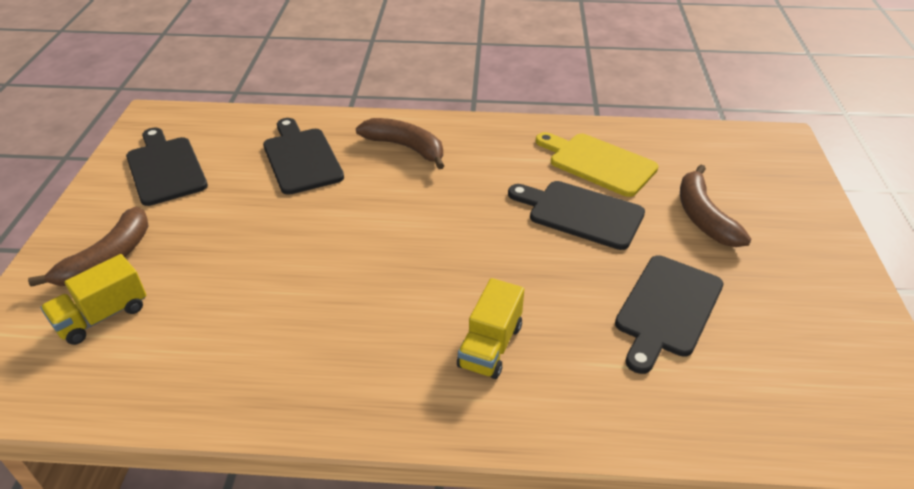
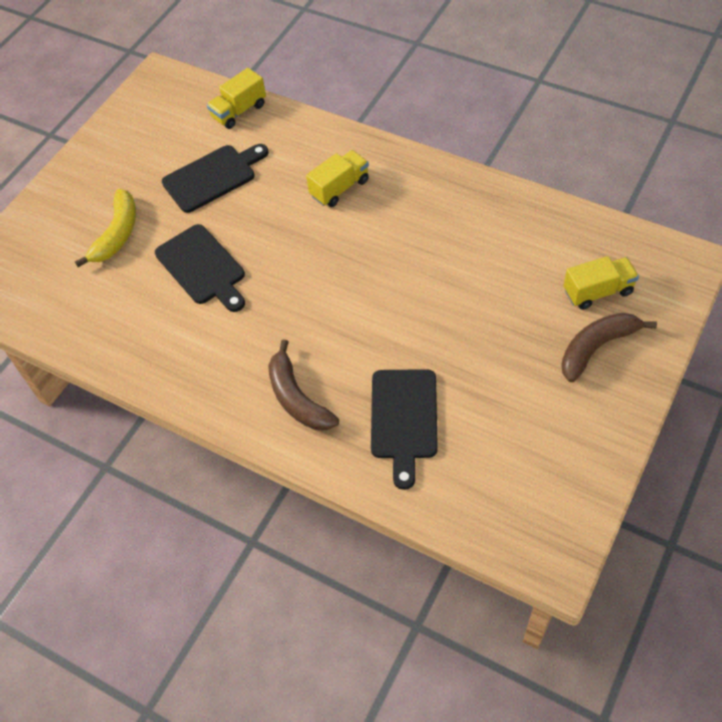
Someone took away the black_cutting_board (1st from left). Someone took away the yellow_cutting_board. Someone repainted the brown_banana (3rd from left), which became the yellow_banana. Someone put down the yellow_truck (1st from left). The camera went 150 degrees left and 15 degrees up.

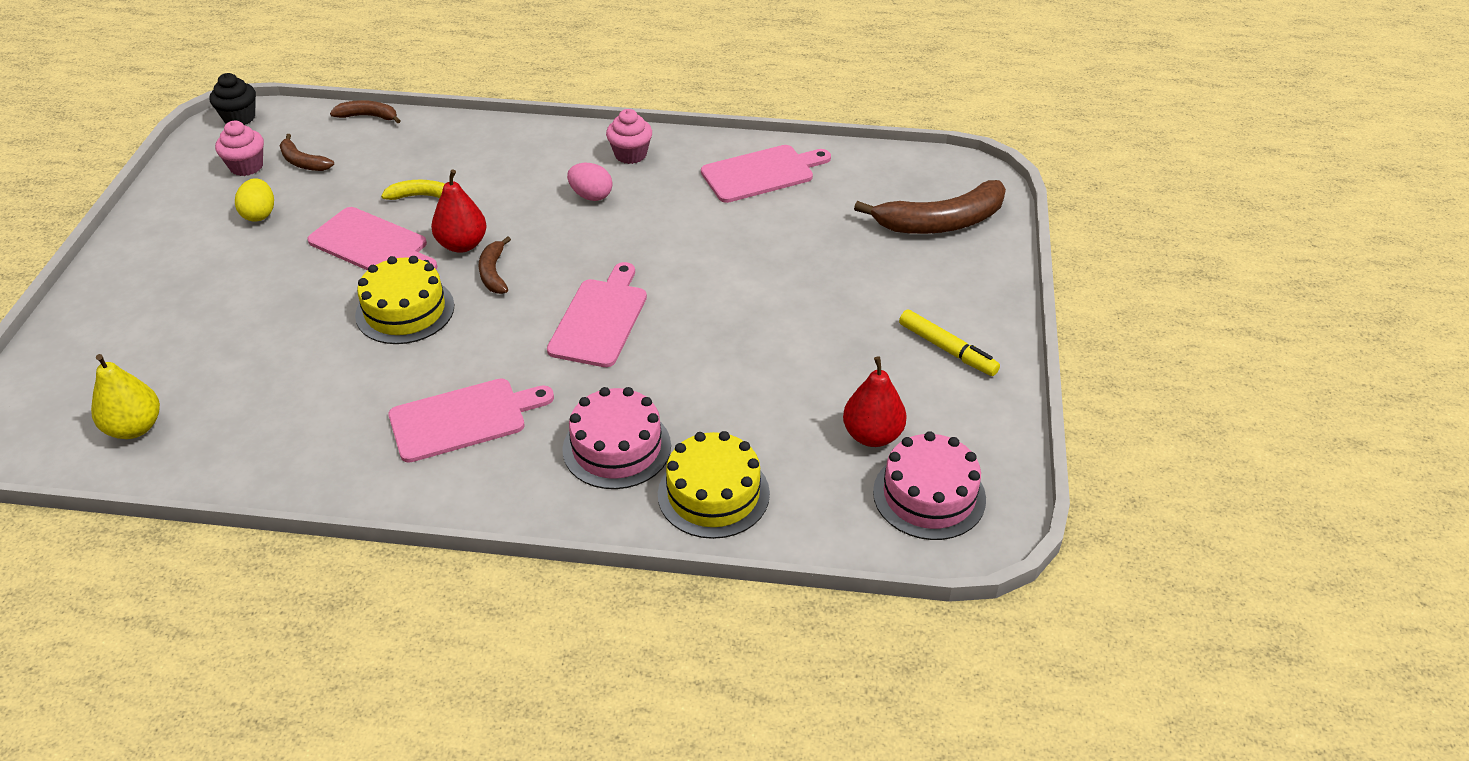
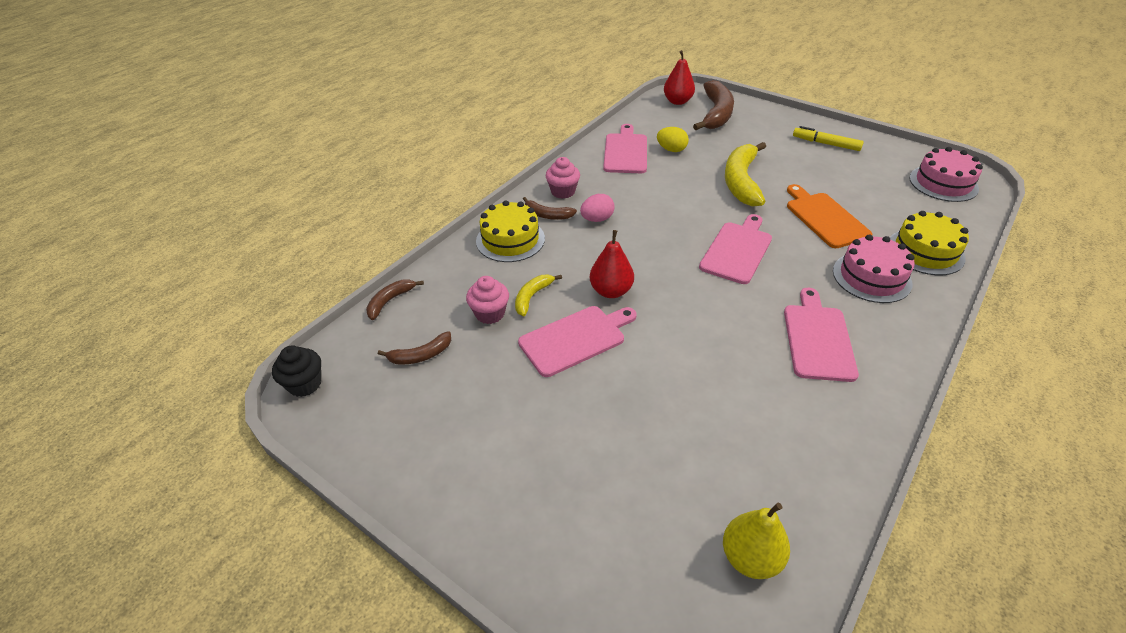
Someone carried the pink_cupcake (1st from left). Someone carried the yellow_egg. Someone carried the yellow_cake (1st from left). Someone carried the brown_banana (3rd from left). Someone rotated the pink_cutting_board (3rd from left) by 75 degrees clockwise. Someone carried the red_pear (2nd from left). Someone rotated the yellow_marker by 135 degrees counterclockwise. Someone put down the yellow_banana (2nd from left). Someone put down the orange_cutting_board. The camera went 60 degrees left and 0 degrees up.

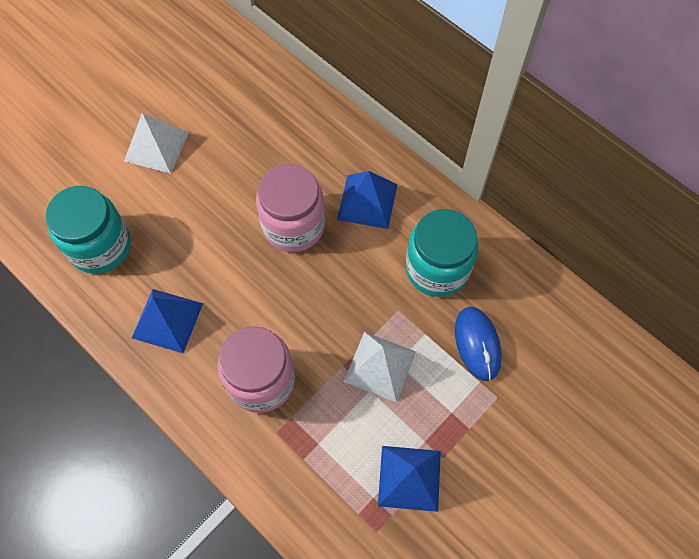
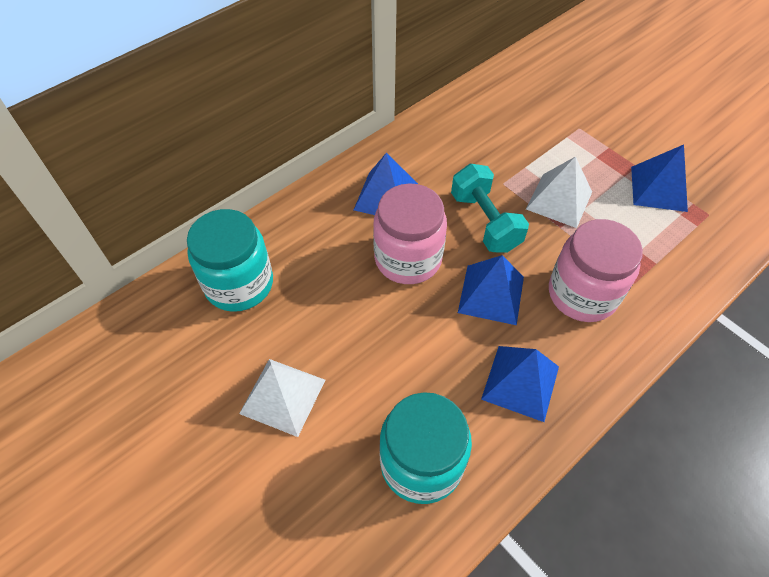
Someone carried the turquoise_jar (2nd from left in the first image). Someone took away the blue_mouse. Someone put down the turquoise_dumbbell. Someone put down the blue_pyramid (2nd from left). The camera went 85 degrees left and 10 degrees down.

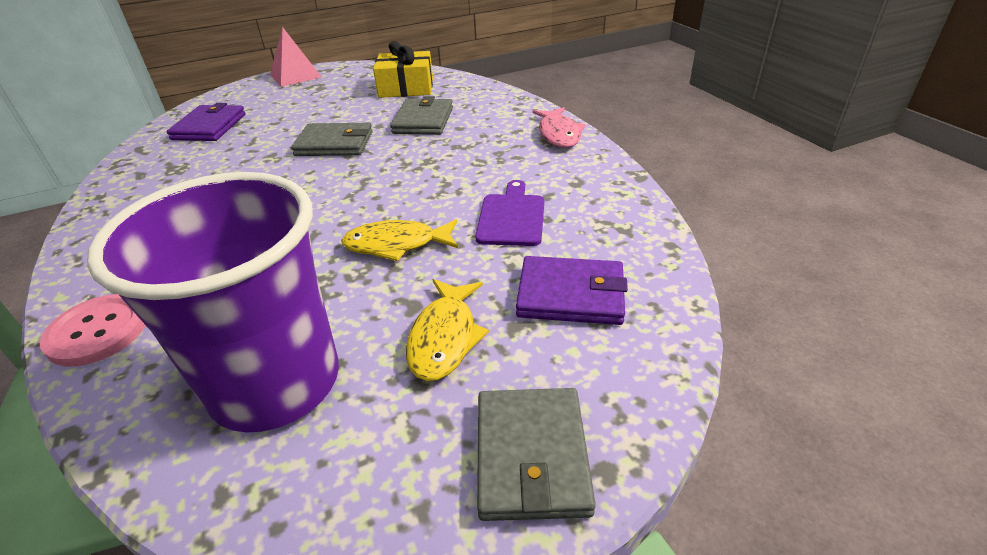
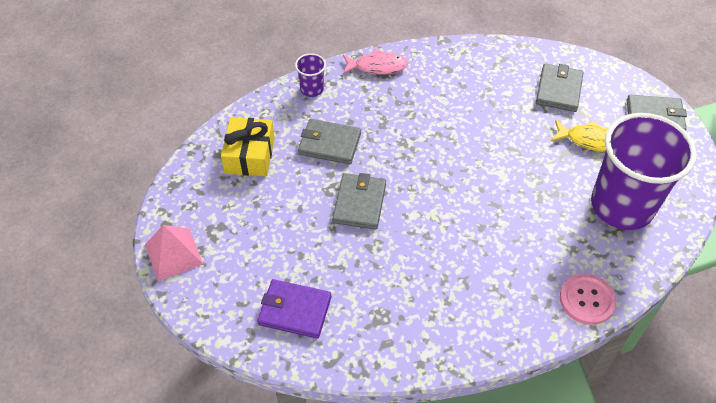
Someone took away the yellow_fish (1st from left). Someone took away the purple_cutting_board. Someone repainted the purple_wallet (2nd from left), which became the grey_wallet (3rd from left). Someone put down the purple_cup (1st from left). The camera went 85 degrees left and 15 degrees up.

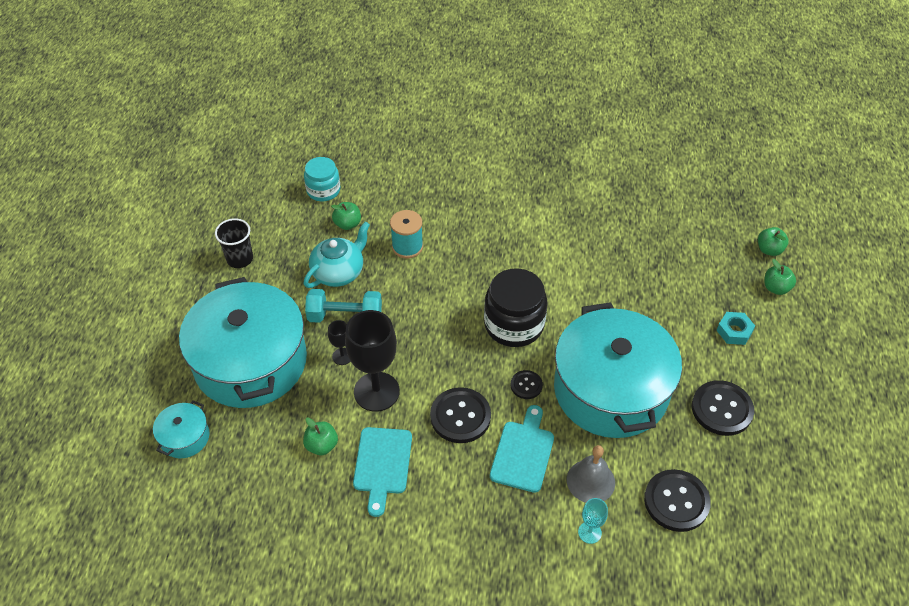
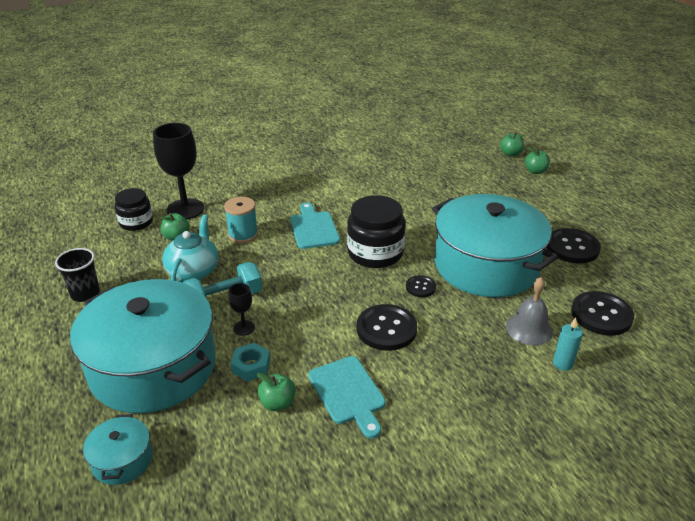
Someone repainted the turquoise_jar, which became the black_jar (1st from left). Someone carried the black_goblet (2nd from left in the first image). Someone carried the turquoise_cutting_board (2nd from left in the first image). Someone swapped the turquoise_goblet for the turquoise_candle. Someone carried the turquoise_nut. The camera went 30 degrees left and 15 degrees down.

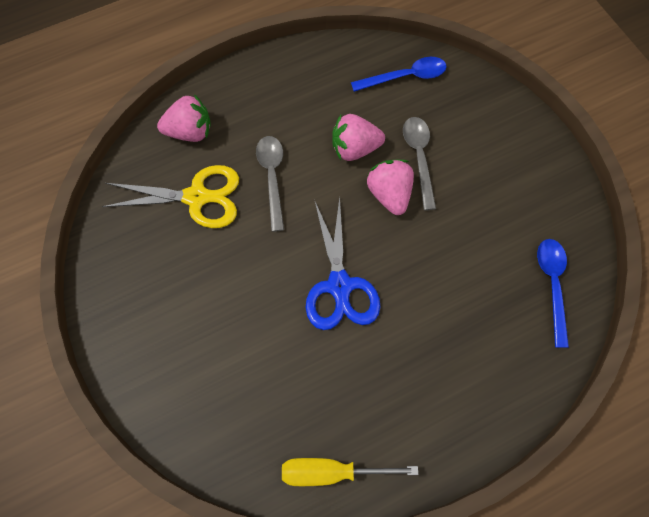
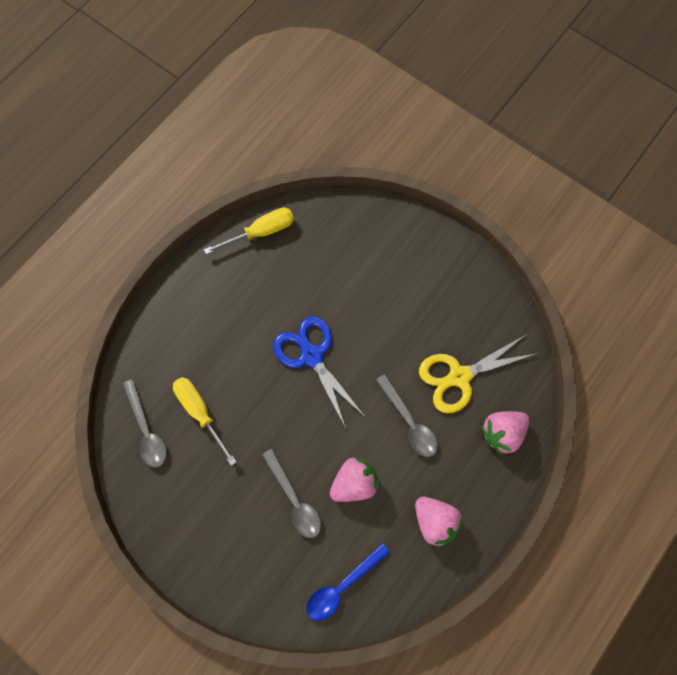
Someone carried the pink_strawberry (3rd from left in the first image). Someone repainted the blue_spoon (2nd from left), which became the grey_spoon (1st from left). Someone put down the yellow_screwdriver (1st from left). The camera went 155 degrees right and 5 degrees up.

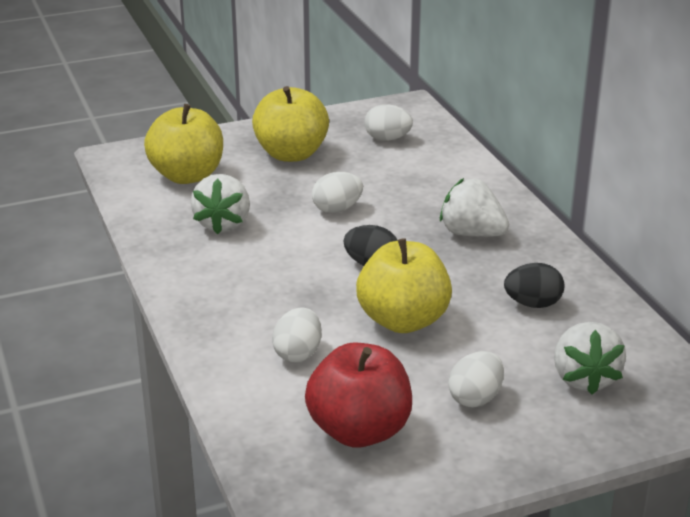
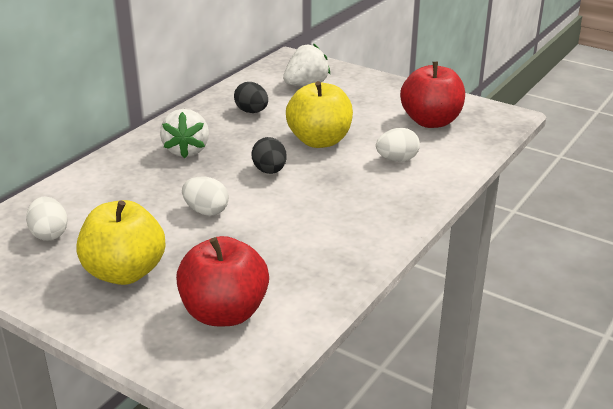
Someone repainted the yellow_apple (1st from left), which became the red_apple (1st from left). Someone took away the white_strawberry (1st from left). Someone took away the white_egg (4th from left). The camera went 125 degrees left and 0 degrees up.

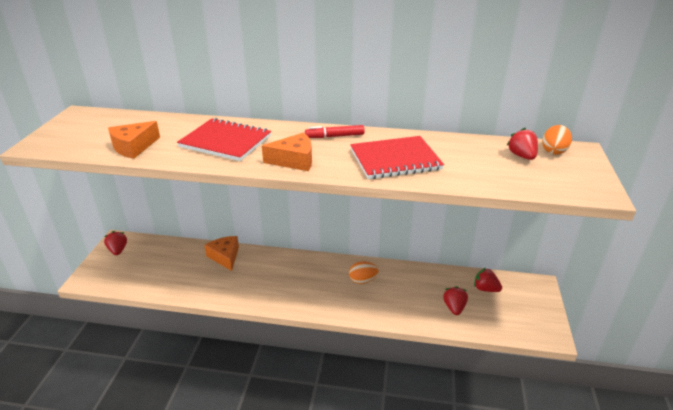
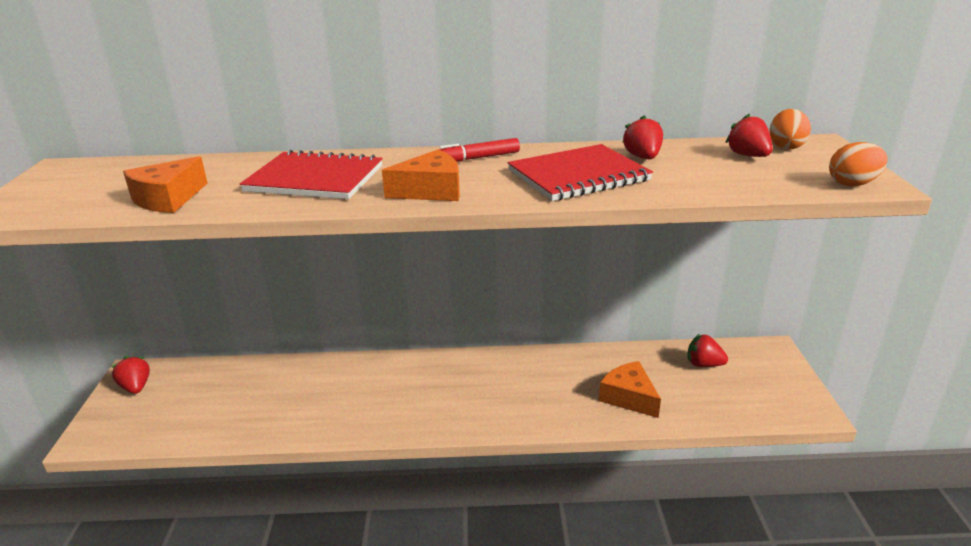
Someone carried the orange_cheese (2nd from left in the first image). Someone carried the orange_egg (1st from left in the first image). Someone carried the red_strawberry (2nd from left). The camera went 10 degrees left and 5 degrees down.

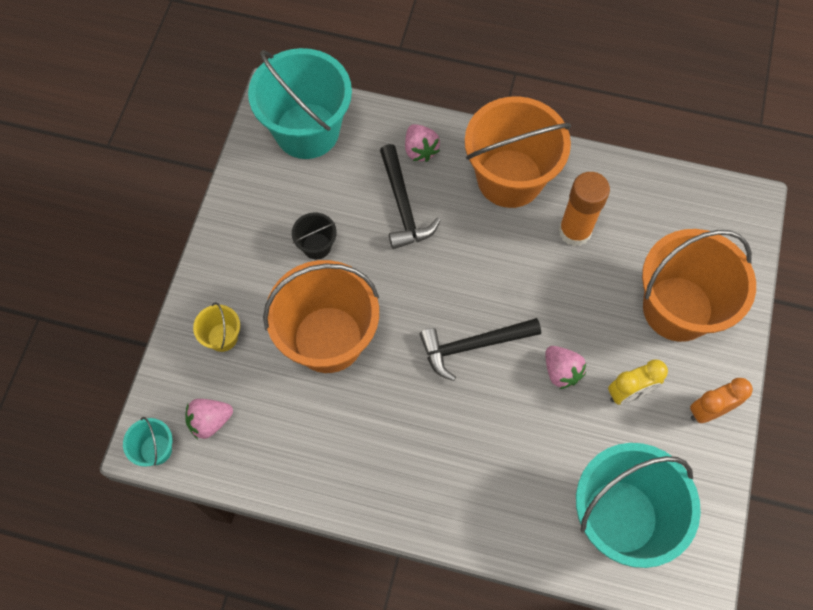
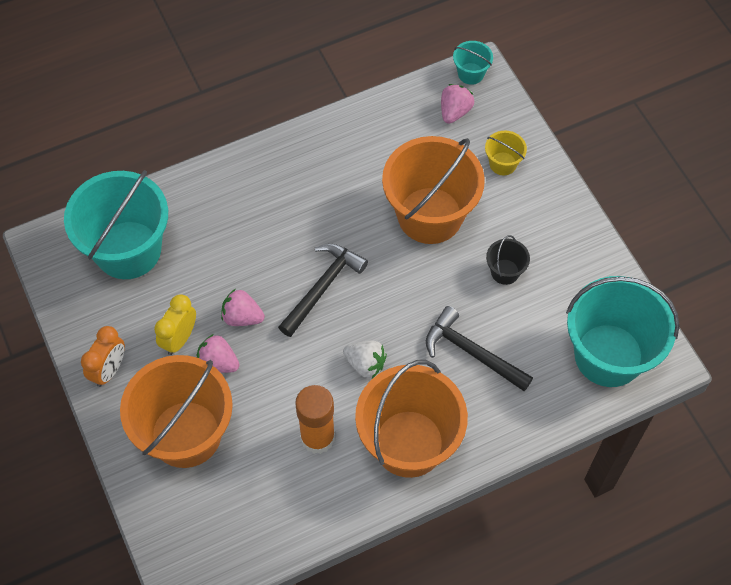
Someone carried the pink_strawberry (2nd from left in the first image). Someone put down the white_strawberry. The camera went 140 degrees right and 5 degrees down.

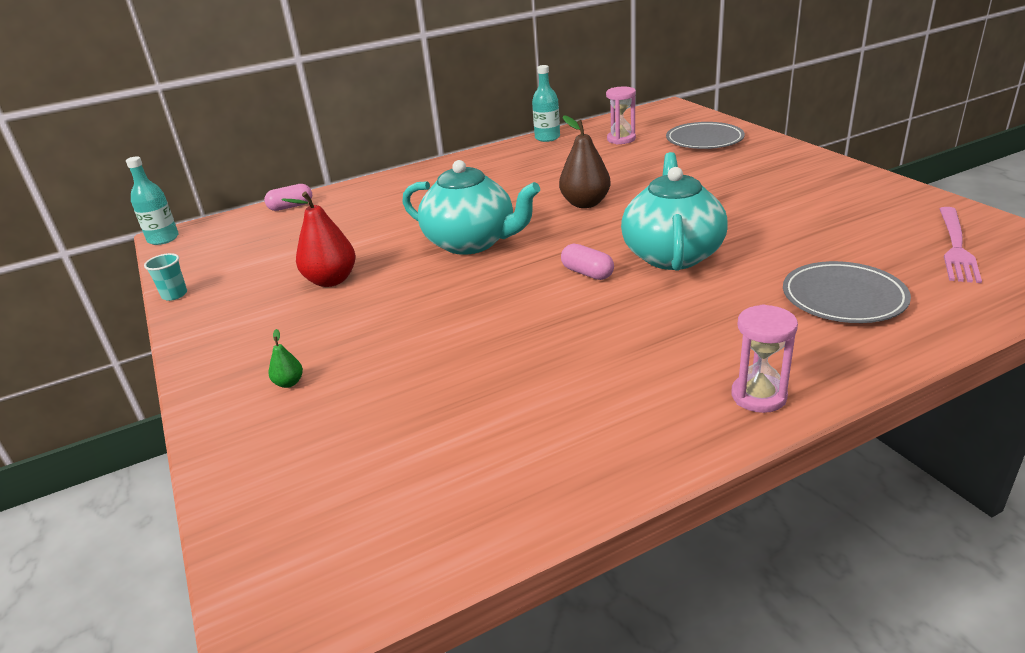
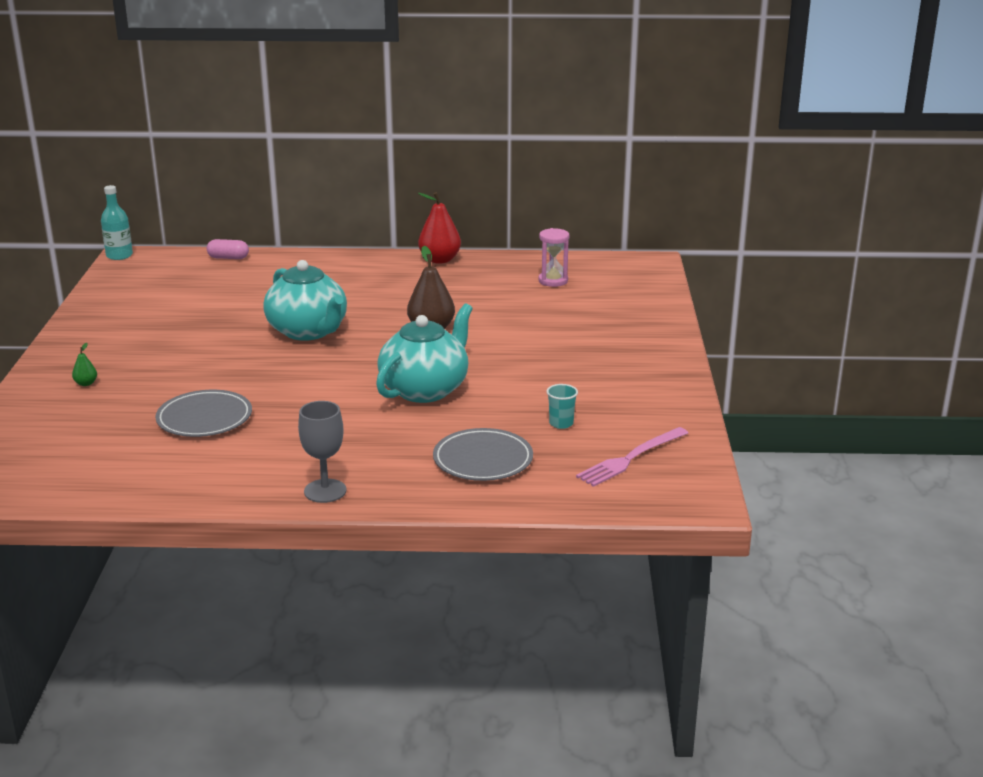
Someone carried the turquoise_cup. Someone carried the red_pear. Someone took away the turquoise_bottle (2nd from left). Someone took away the pink_capsule (2nd from left). Someone carried the grey_plate (1st from left). Someone swapped the pink_hourglass (2nd from left) for the grey_goblet. The camera went 25 degrees right and 5 degrees down.

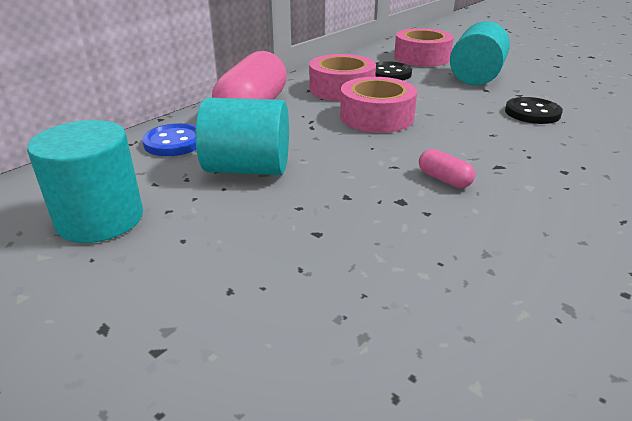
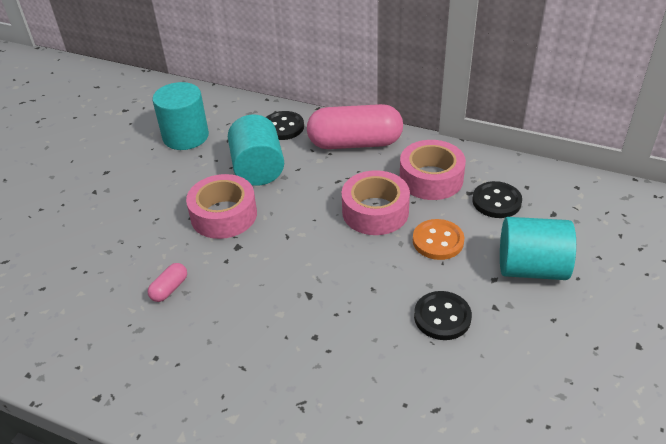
Someone repainted the blue_button, which became the black_button (1st from left). Someone carried the pink_tape (3rd from left in the first image). Someone carried the pink_capsule (2nd from left in the first image). Someone put down the orange_button. The camera went 75 degrees right and 10 degrees up.

